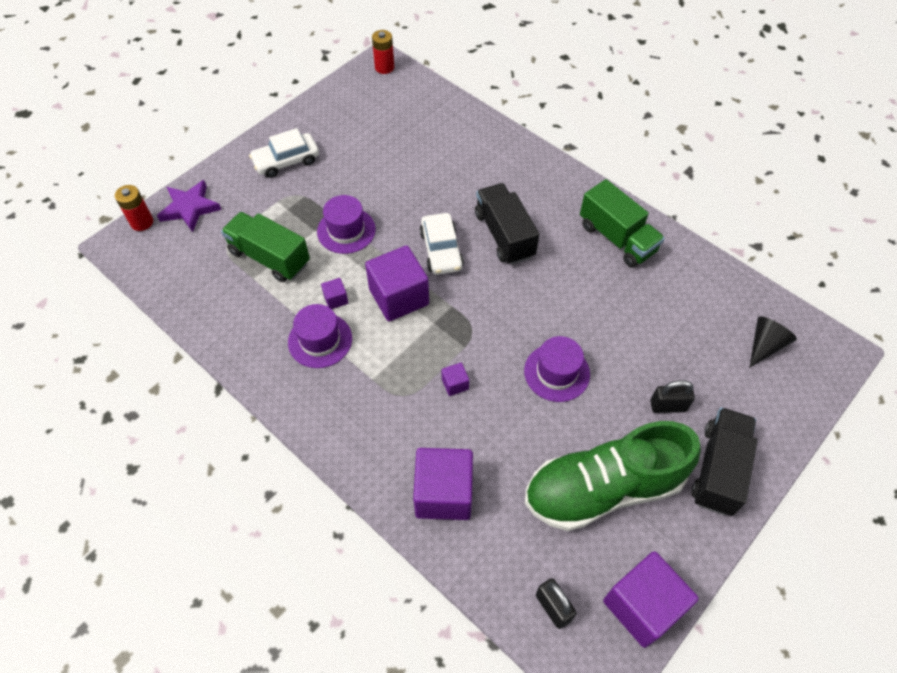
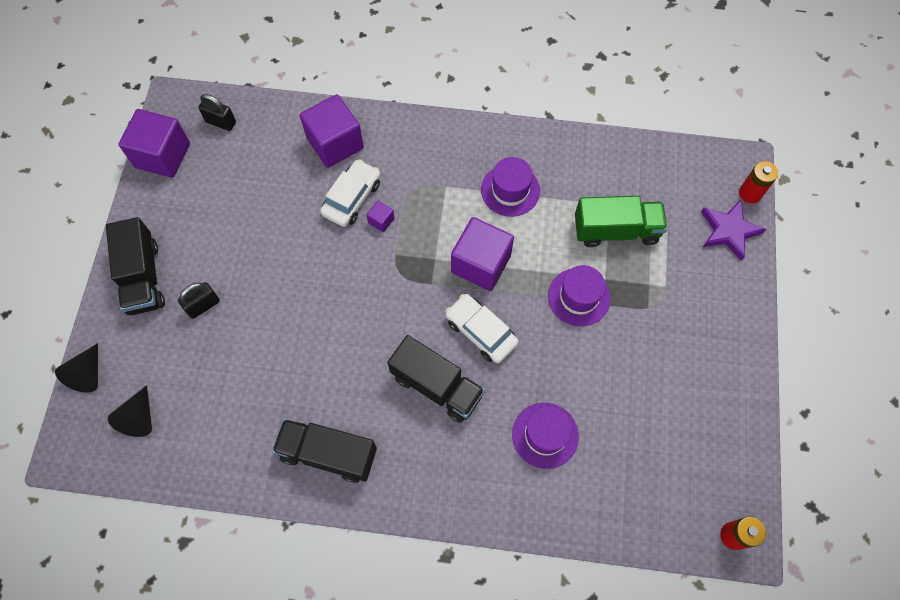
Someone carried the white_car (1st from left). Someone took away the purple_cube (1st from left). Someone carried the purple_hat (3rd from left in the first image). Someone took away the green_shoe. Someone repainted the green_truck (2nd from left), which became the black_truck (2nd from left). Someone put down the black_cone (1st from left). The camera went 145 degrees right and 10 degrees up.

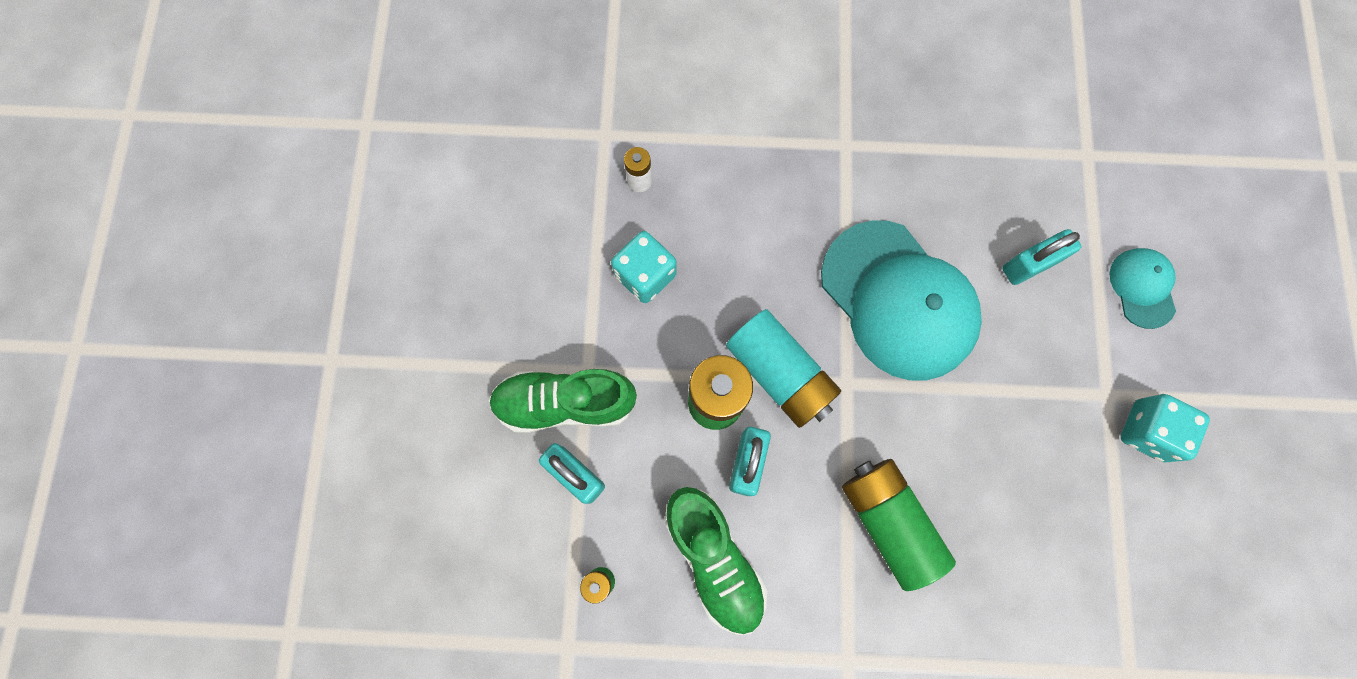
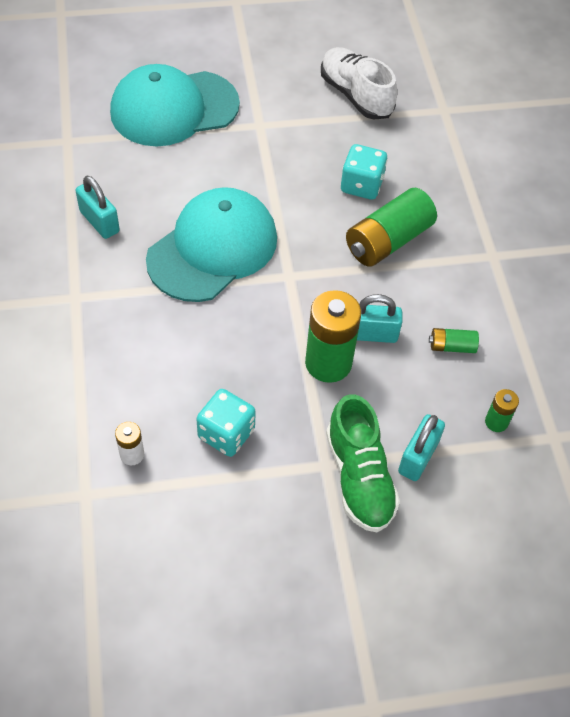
Someone swapped the green_shoe (2nd from left) for the green_battery (3rd from left). Someone took away the turquoise_battery. Someone carried the turquoise_padlock (3rd from left in the first image). Someone scaled the turquoise_cap (2nd from left in the first image) by 2.09. Someone carried the turquoise_dice (2nd from left). Someone put down the white_shoe. The camera went 105 degrees left and 20 degrees down.

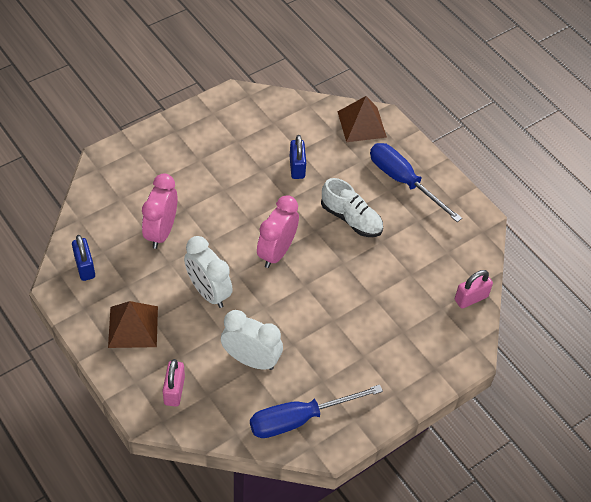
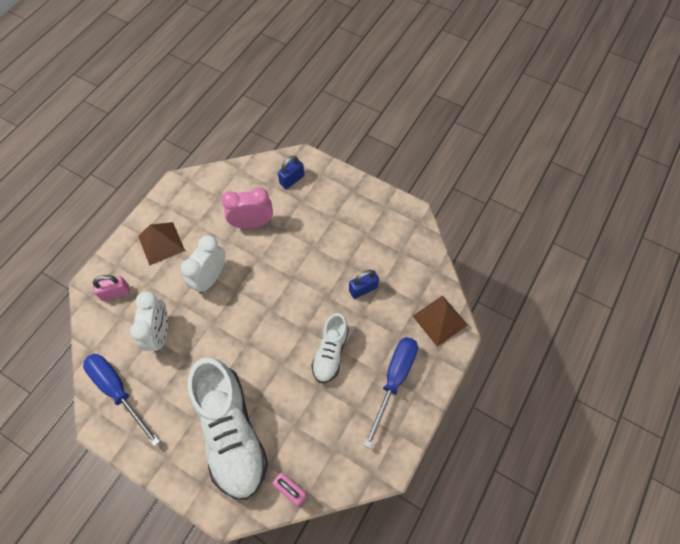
Someone carried the blue_padlock (1st from left). Someone took away the pink_clock (2nd from left). Someone put down the white_shoe (1st from left). The camera went 70 degrees right and 10 degrees up.

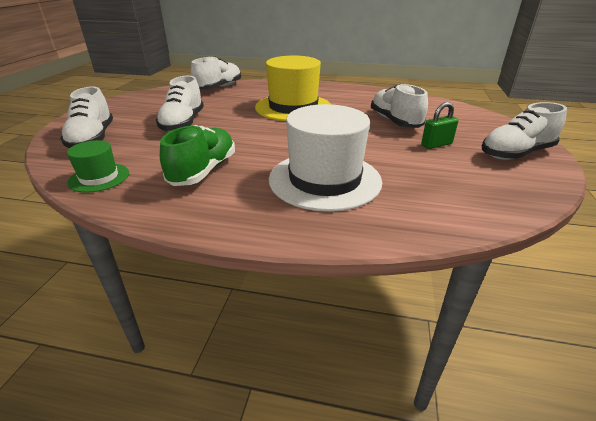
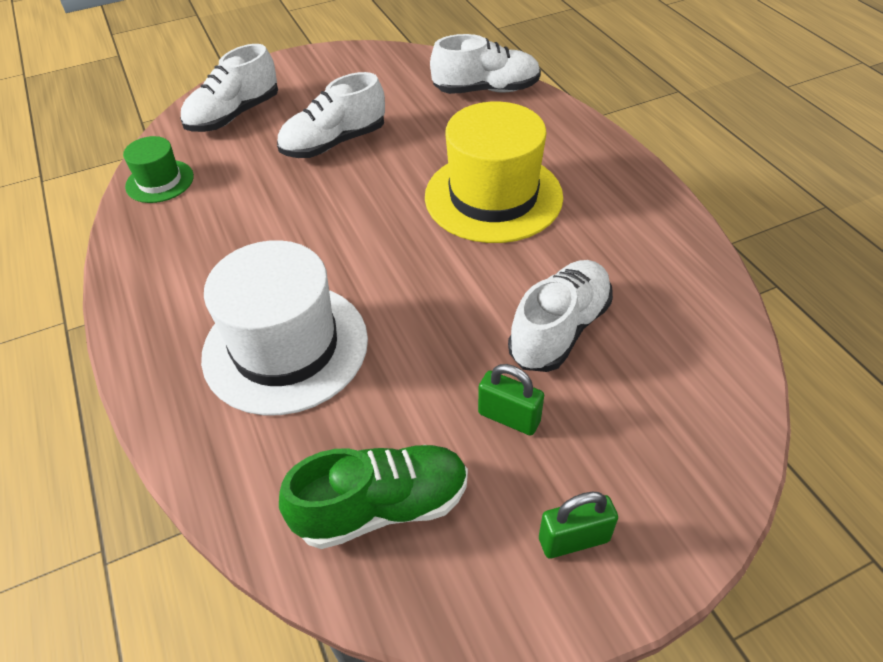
Someone carried the green_shoe. Someone swapped the white_shoe (5th from left) for the green_padlock (2nd from left). The camera went 55 degrees right and 15 degrees up.

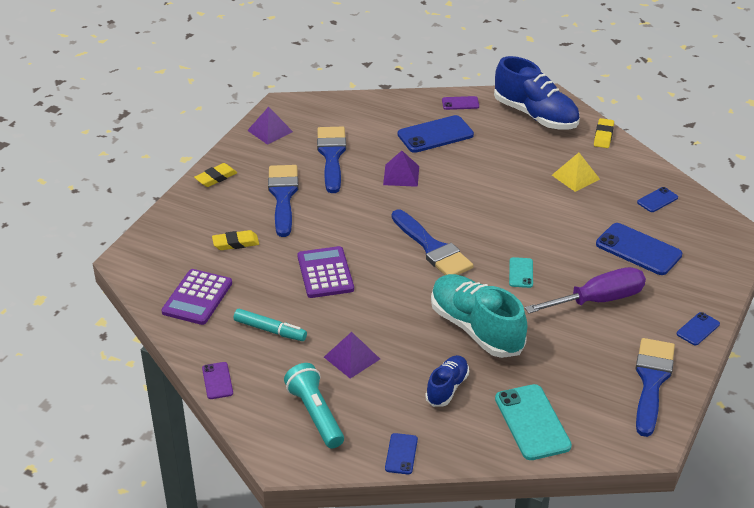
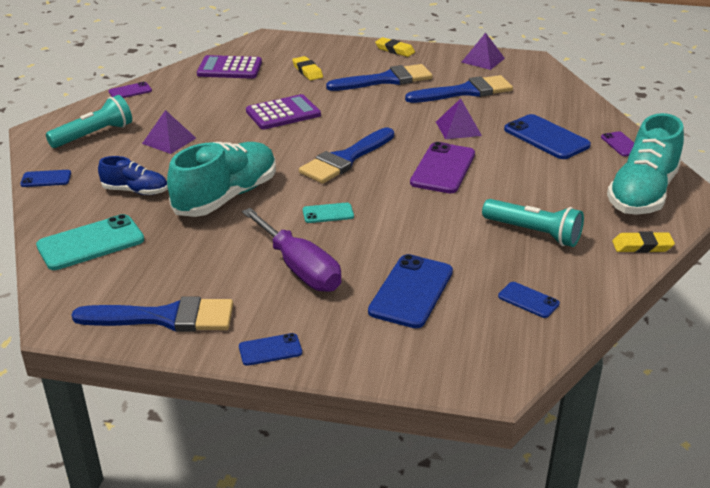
Someone took away the turquoise_marker. Someone repainted the blue_shoe (2nd from left), which became the turquoise_shoe (2nd from left). Someone swapped the yellow_pyramid for the turquoise_flashlight (2nd from left). Someone rotated the blue_phone (5th from left in the first image) by 45 degrees counterclockwise. Someone put down the purple_phone (2nd from left). The camera went 75 degrees right and 5 degrees down.

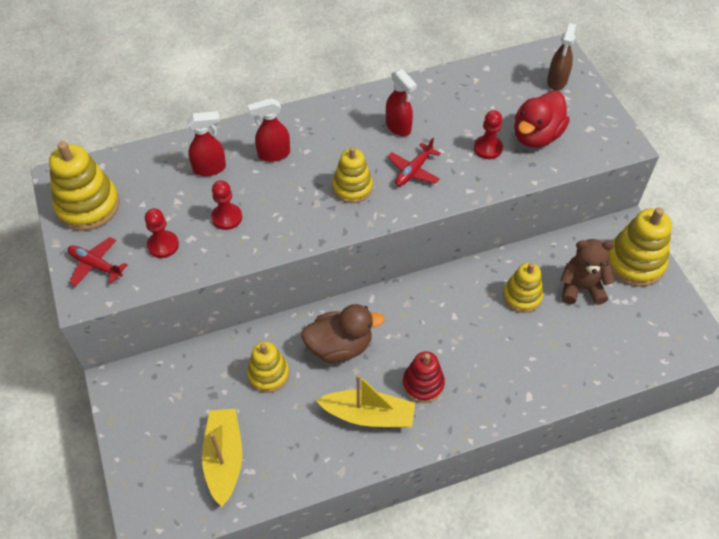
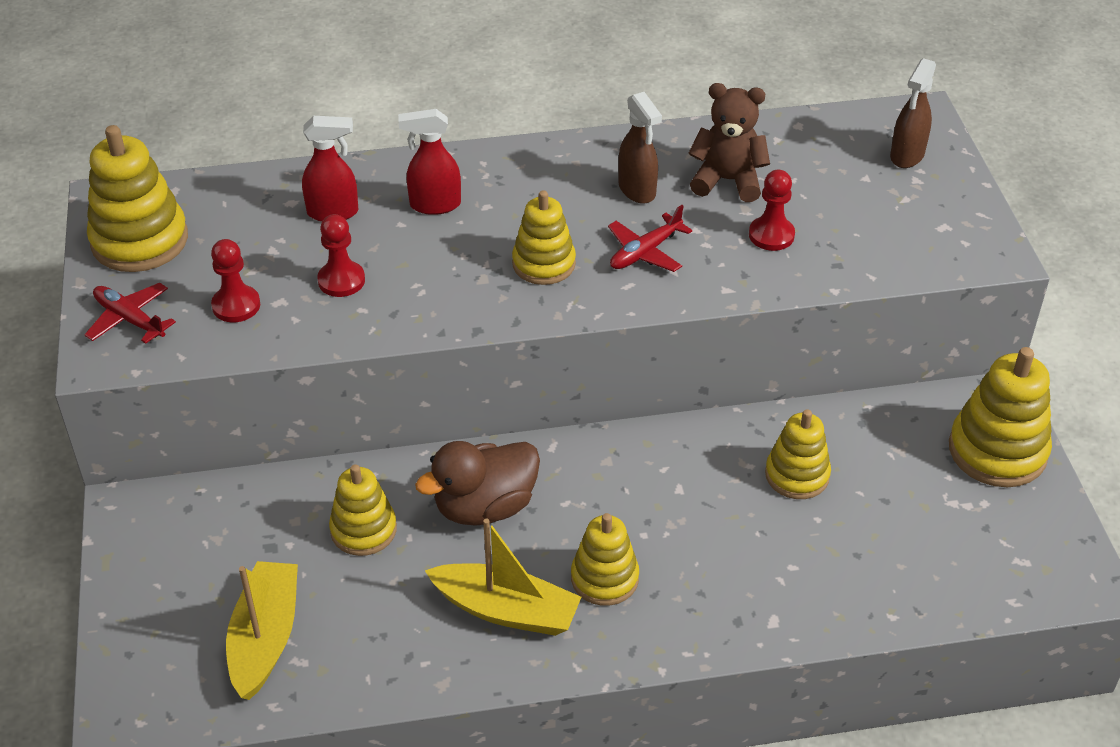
Someone rotated the brown_duck by 150 degrees clockwise. Someone repainted the red_spray_bottle (3rd from left), which became the brown_spray_bottle (1st from left). Someone repainted the red_stacking_toy, which became the yellow_stacking_toy (4th from left). Someone took away the red_duck. Someone carried the brown_teddy_bear. The camera went 10 degrees right and 10 degrees down.

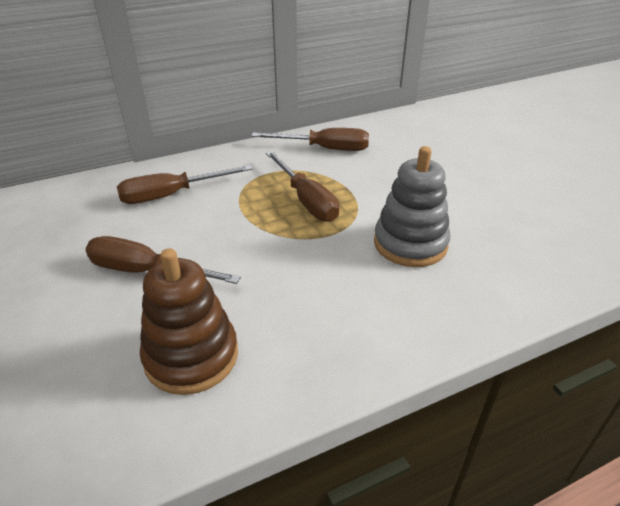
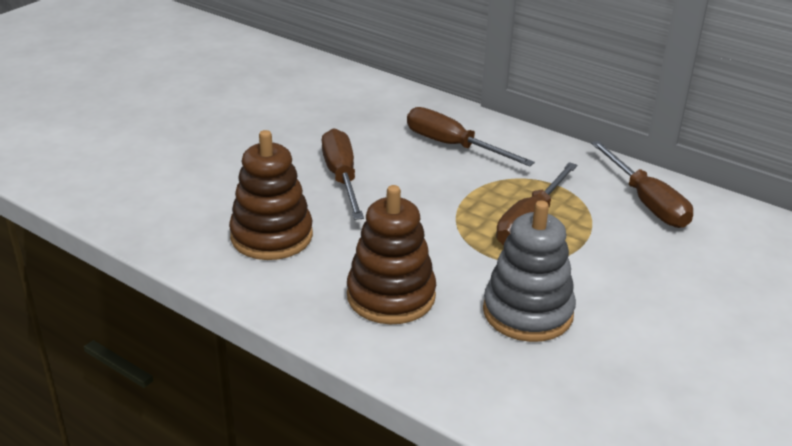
Someone put down the brown_stacking_toy (2nd from left). The camera went 60 degrees right and 5 degrees down.

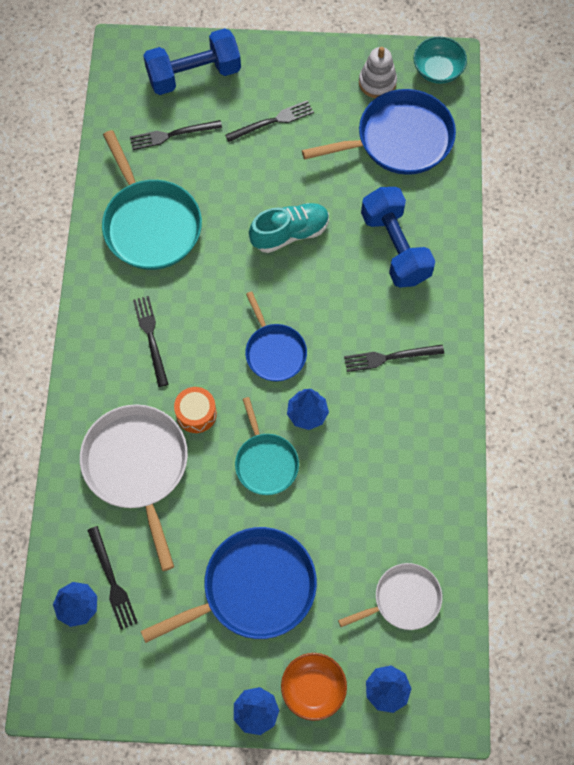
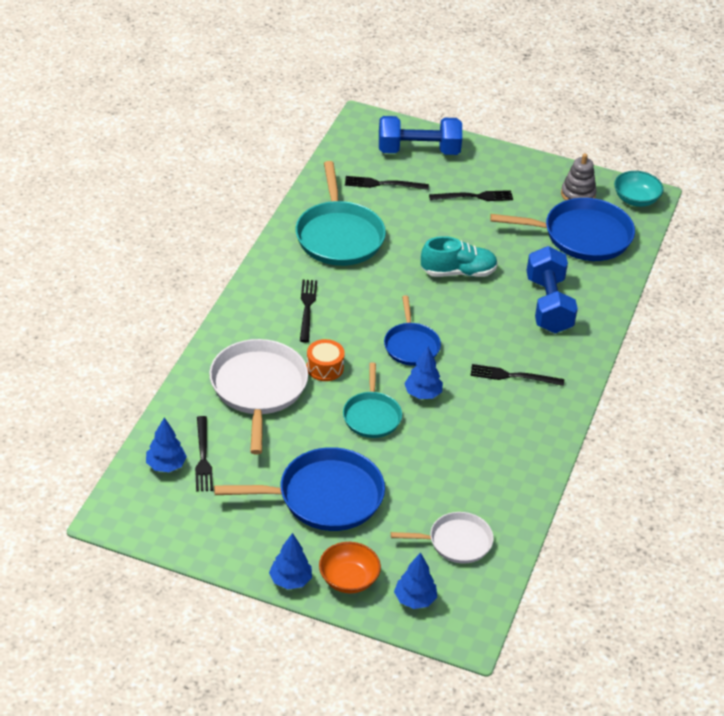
Someone repainted the white_stacking_toy, which became the grey_stacking_toy. The camera went 15 degrees right and 25 degrees down.

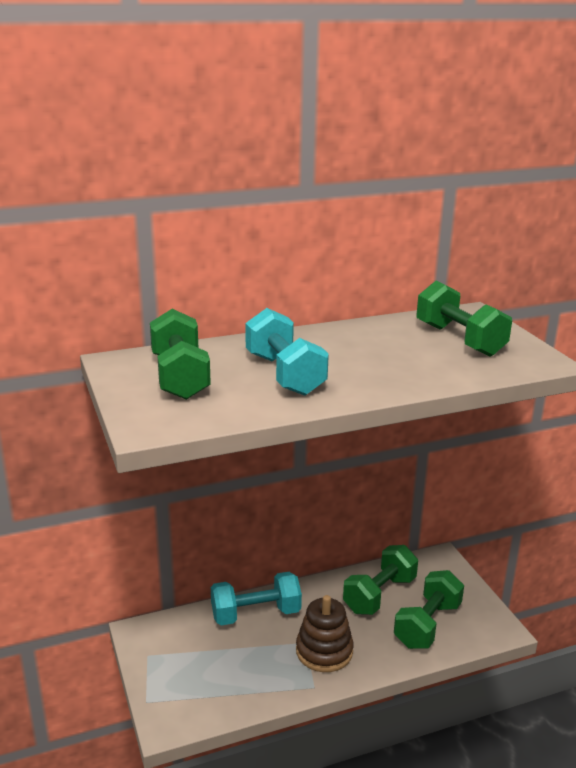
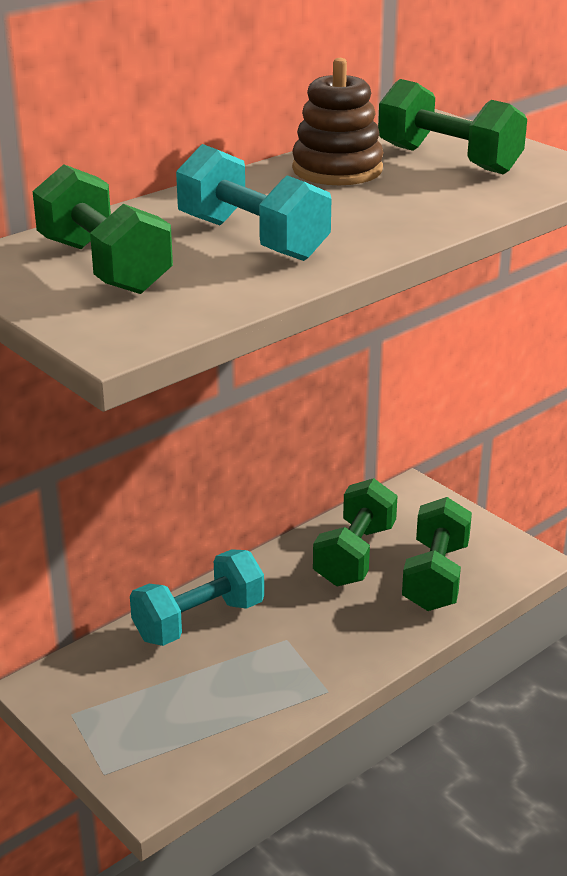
Someone carried the brown_stacking_toy. The camera went 20 degrees left and 5 degrees up.

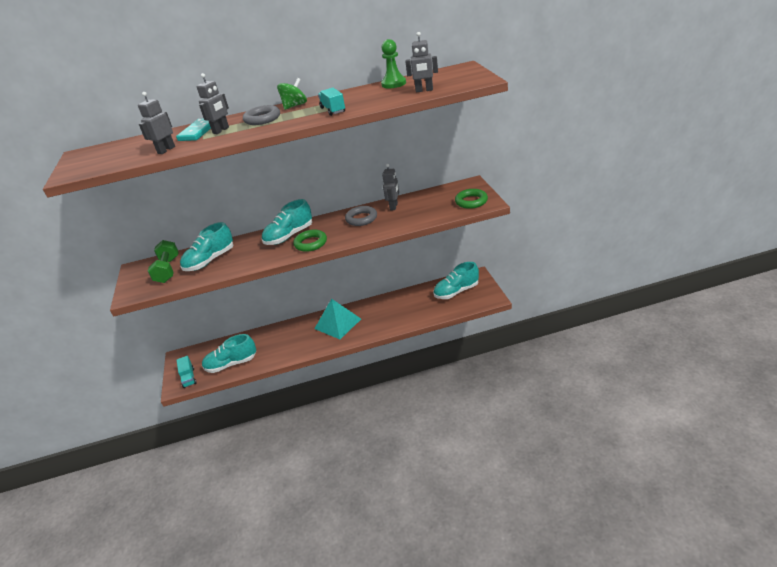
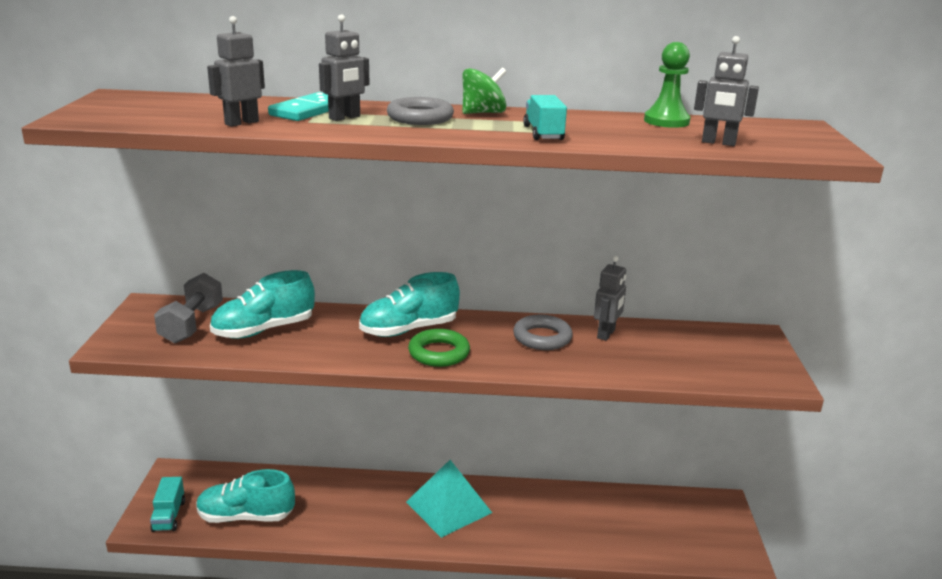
Someone repainted the green_dumbbell, which became the grey_dumbbell. Someone took away the turquoise_shoe (4th from left). Someone took away the green_ring (2nd from left). The camera went 10 degrees right and 10 degrees down.

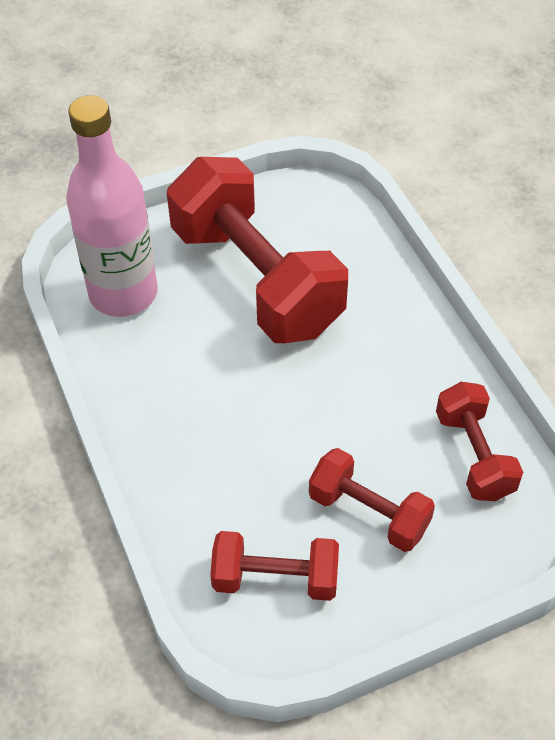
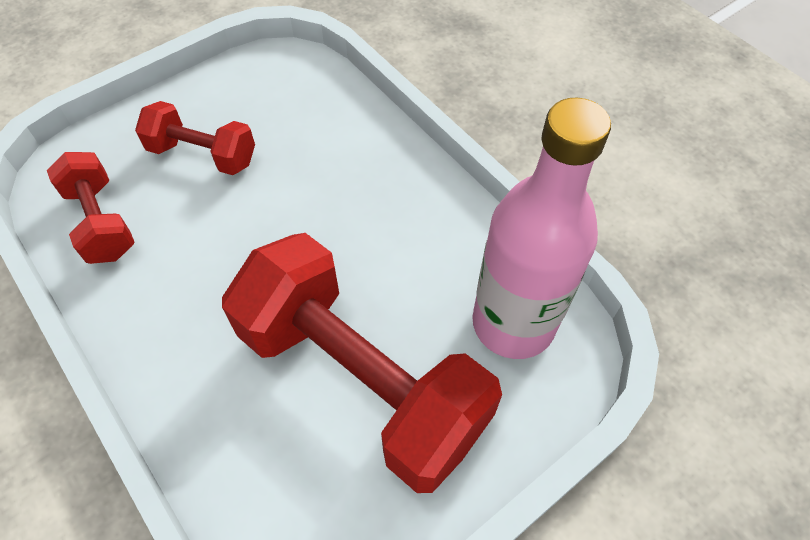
Someone took away the red_dumbbell (2nd from left). The camera went 165 degrees right and 5 degrees up.

